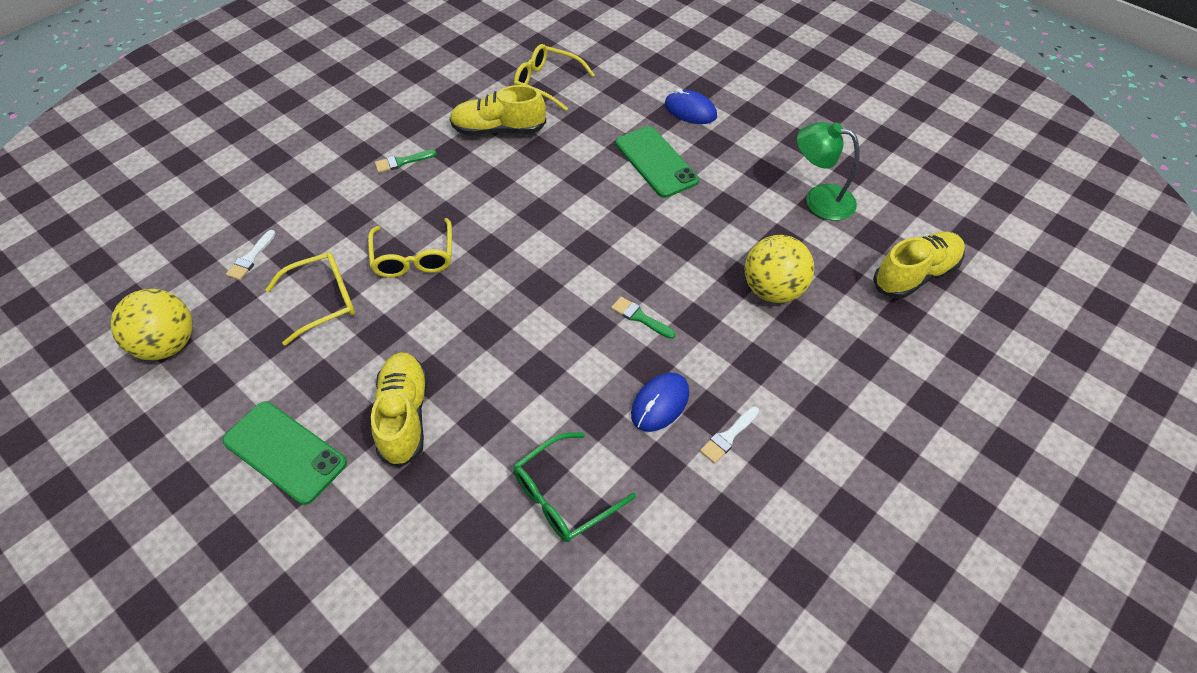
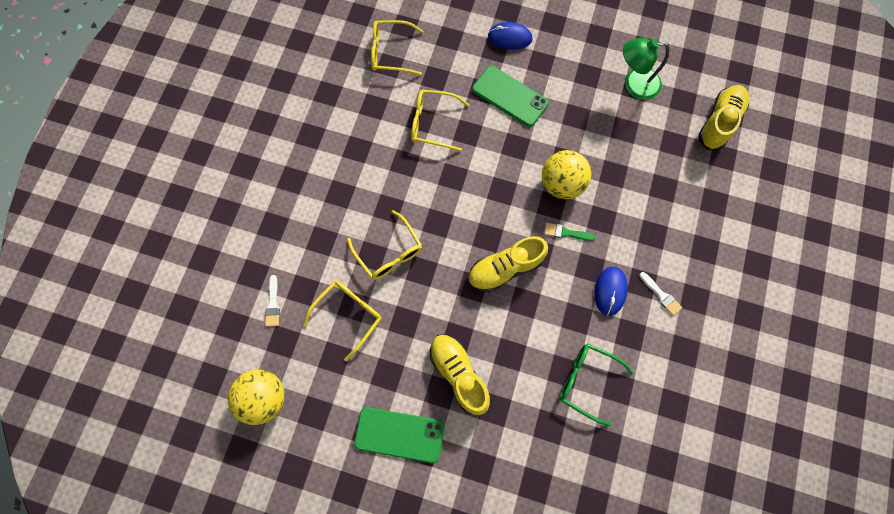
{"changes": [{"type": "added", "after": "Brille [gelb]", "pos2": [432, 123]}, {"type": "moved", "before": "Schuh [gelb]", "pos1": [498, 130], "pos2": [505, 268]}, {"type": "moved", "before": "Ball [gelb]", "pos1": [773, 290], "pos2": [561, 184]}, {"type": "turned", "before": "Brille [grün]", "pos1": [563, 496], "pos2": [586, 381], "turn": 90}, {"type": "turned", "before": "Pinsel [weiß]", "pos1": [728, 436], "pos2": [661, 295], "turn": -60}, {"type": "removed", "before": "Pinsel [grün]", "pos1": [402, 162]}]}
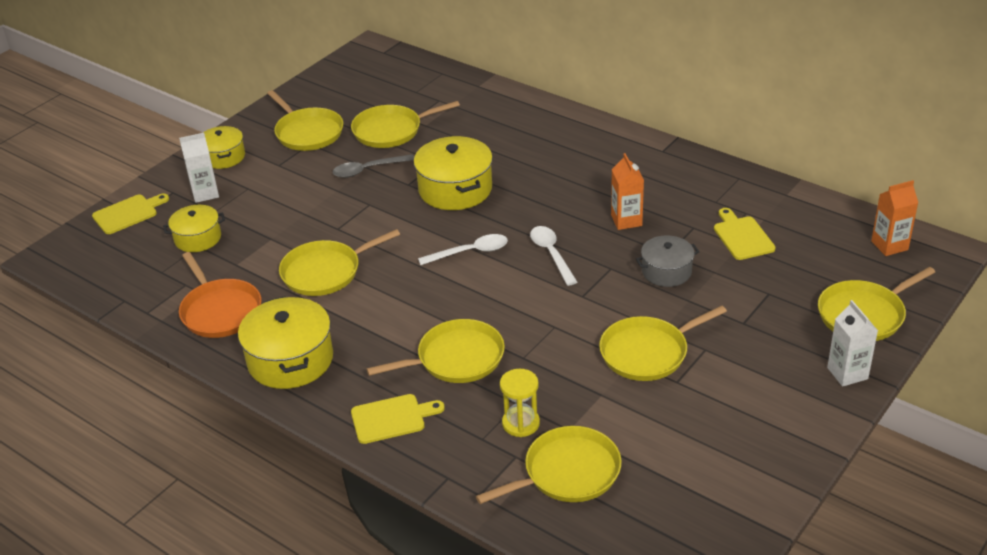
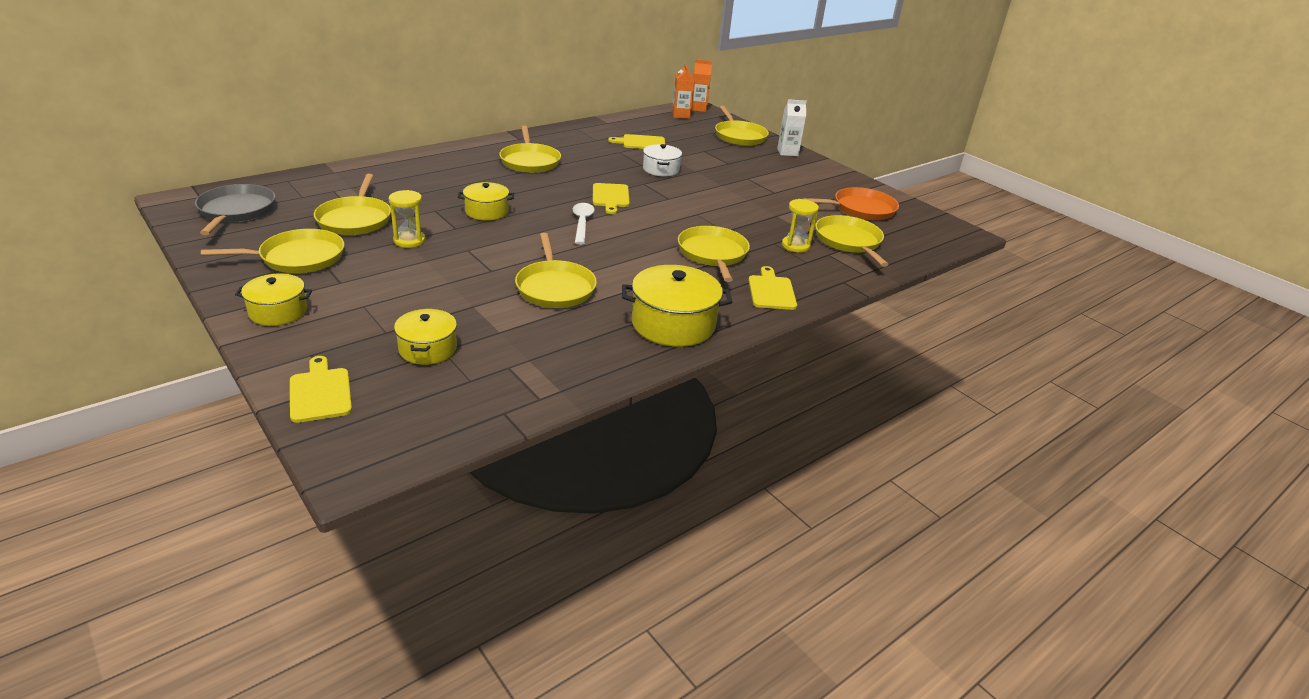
{"changes": [{"type": "added", "after": "Pfanne [grau]", "pos2": [236, 211]}, {"type": "replaced", "before": "Löffel [grau]", "after": "Sanduhr [gelb]", "pos1": [368, 170], "pos2": [409, 241]}, {"type": "resized", "before": "Kochtopf [gelb]", "pos1": [455, 189], "pos2": [486, 211], "scale": 0.61}, {"type": "moved", "before": "Pfanne [gelb]", "pos1": [648, 352], "pos2": [530, 161]}, {"type": "replaced", "before": "Löffel [weiß]", "after": "Schneidebrett [gelb]", "pos1": [551, 254], "pos2": [610, 197]}, {"type": "recoloured", "before": "Kochtopf [grau]", "after": "Kochtopf [weiß]", "pos1": [666, 271], "pos2": [661, 169]}, {"type": "moved", "before": "Getränkekarton [orange]", "pos1": [626, 220], "pos2": [698, 108]}, {"type": "moved", "before": "Pfanne [orange]", "pos1": [220, 311], "pos2": [860, 209]}, {"type": "removed", "before": "Getränkekarton [weiß]", "pos1": [205, 193]}]}
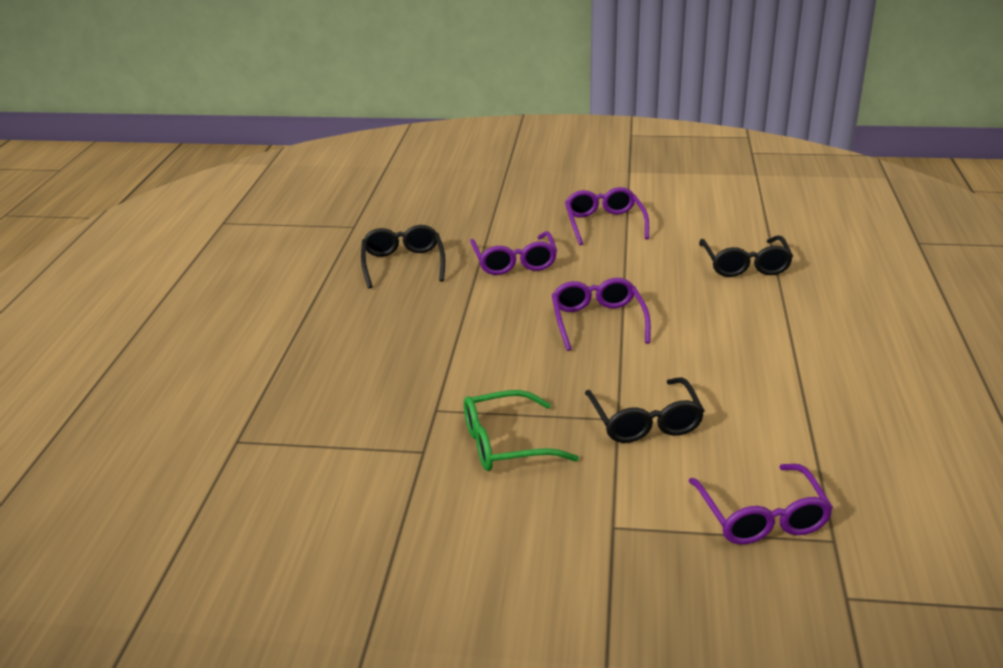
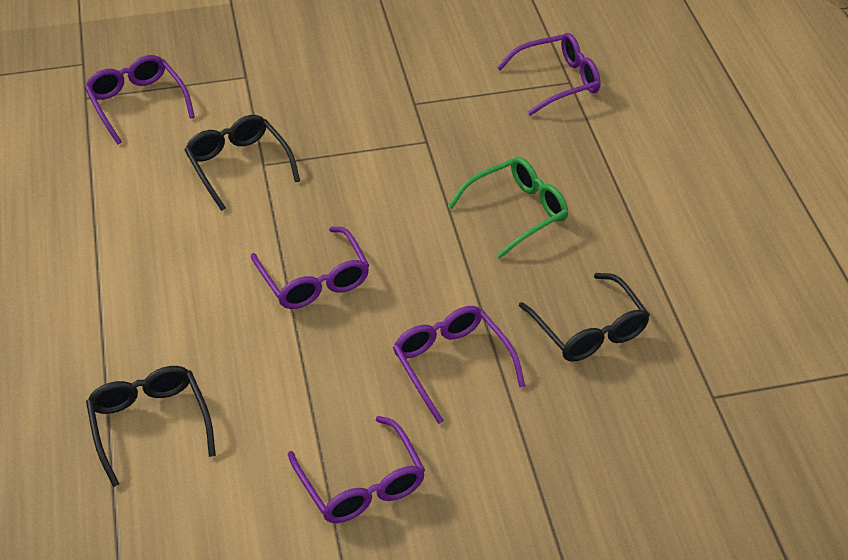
{"changes": [{"type": "moved", "before": "Brille [grün]", "pos1": [504, 444], "pos2": [518, 212]}, {"type": "added", "after": "Brille [lila]", "pos2": [558, 81]}]}
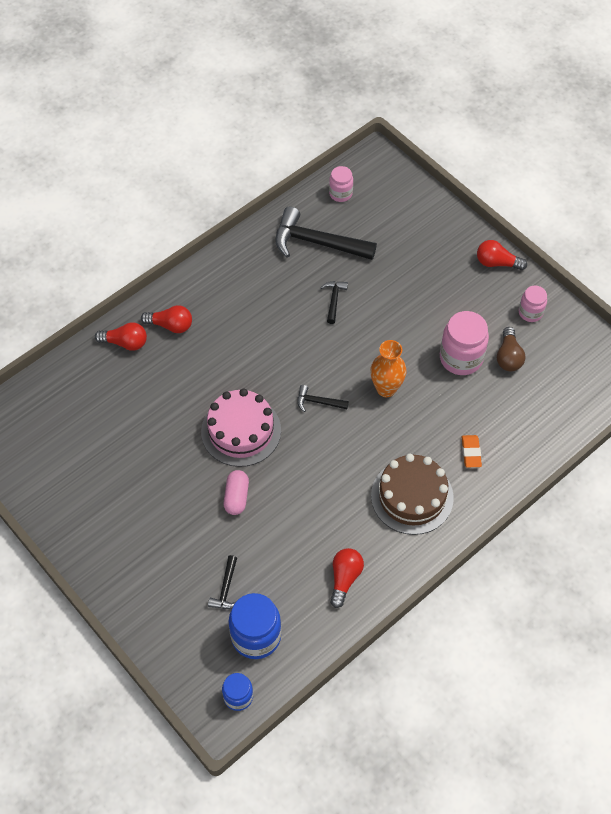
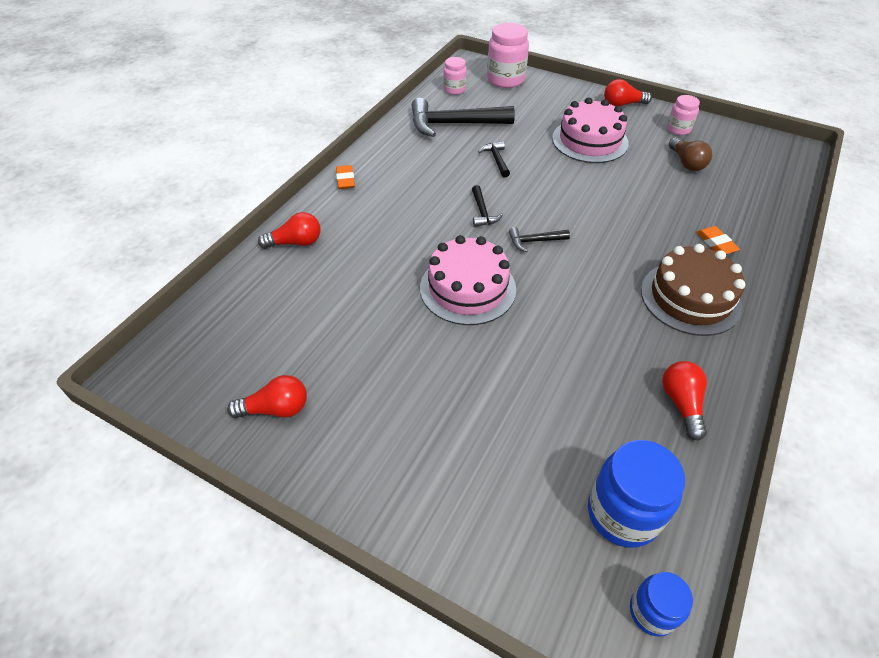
{"changes": [{"type": "moved", "before": "Glühbirne [rot]", "pos1": [170, 325], "pos2": [276, 409]}, {"type": "added", "after": "Radiergummi [orange]", "pos2": [345, 180]}, {"type": "moved", "before": "Hammer [schwarz]", "pos1": [226, 589], "pos2": [482, 212]}, {"type": "moved", "before": "Einmachglas [rosa]", "pos1": [461, 358], "pos2": [505, 80]}, {"type": "added", "after": "Kuchen [rosa]", "pos2": [590, 140]}, {"type": "removed", "before": "Kapsel [rosa]", "pos1": [236, 497]}, {"type": "removed", "before": "Vase [orange]", "pos1": [386, 389]}]}
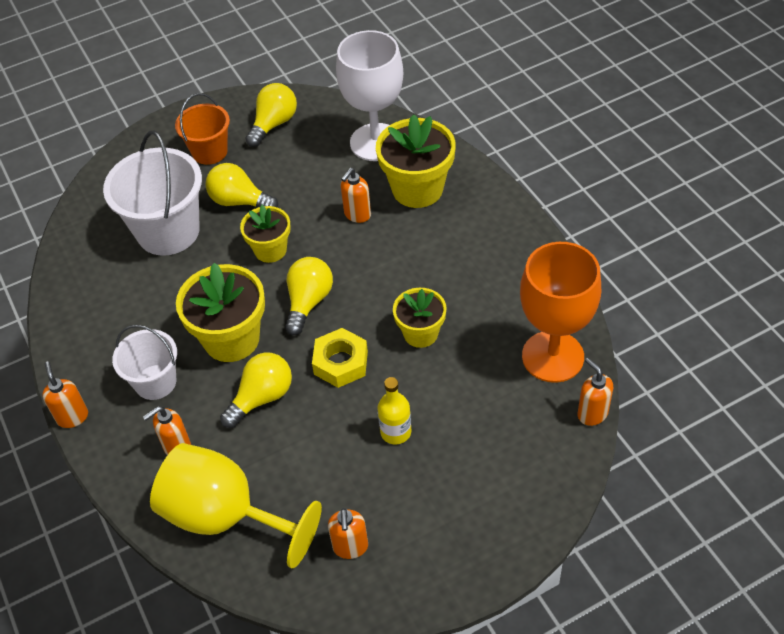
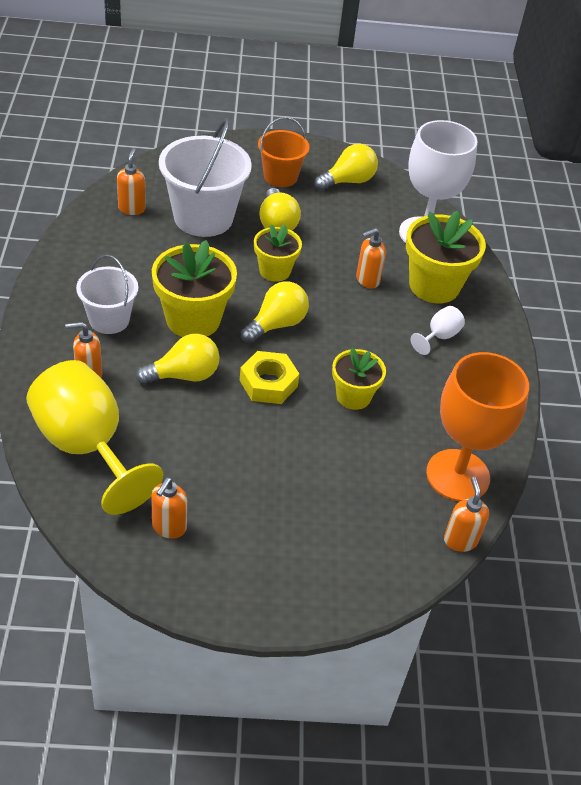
{"changes": [{"type": "moved", "before": "Seifenspender [orange]", "pos1": [72, 417], "pos2": [132, 208]}, {"type": "turned", "before": "Glühbirne [gelb]", "pos1": [239, 201], "pos2": [277, 223], "turn": -150}, {"type": "added", "after": "Kelch [weiß]", "pos2": [439, 336]}, {"type": "removed", "before": "Flasche [gelb]", "pos1": [396, 432]}]}
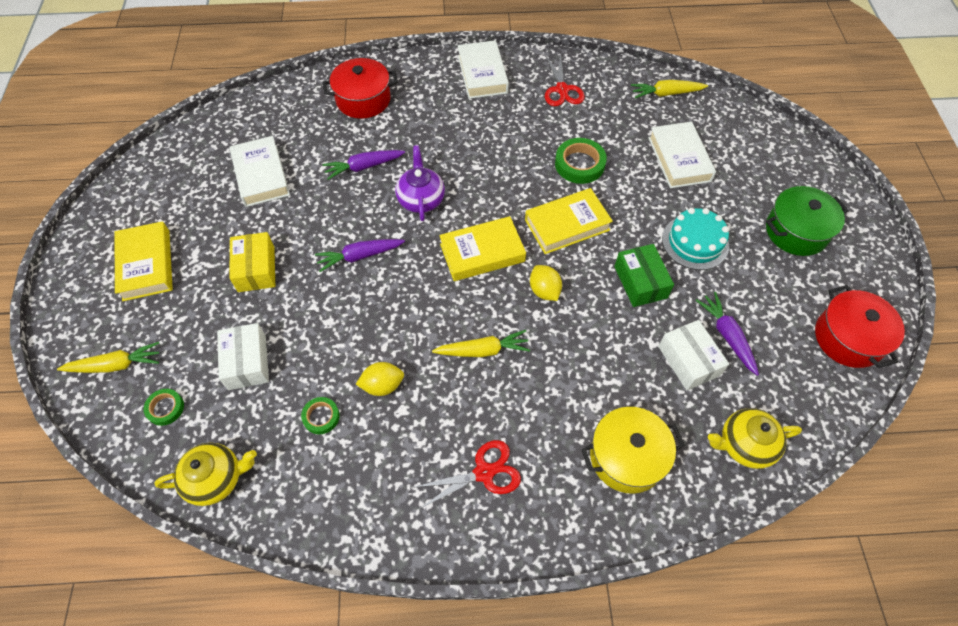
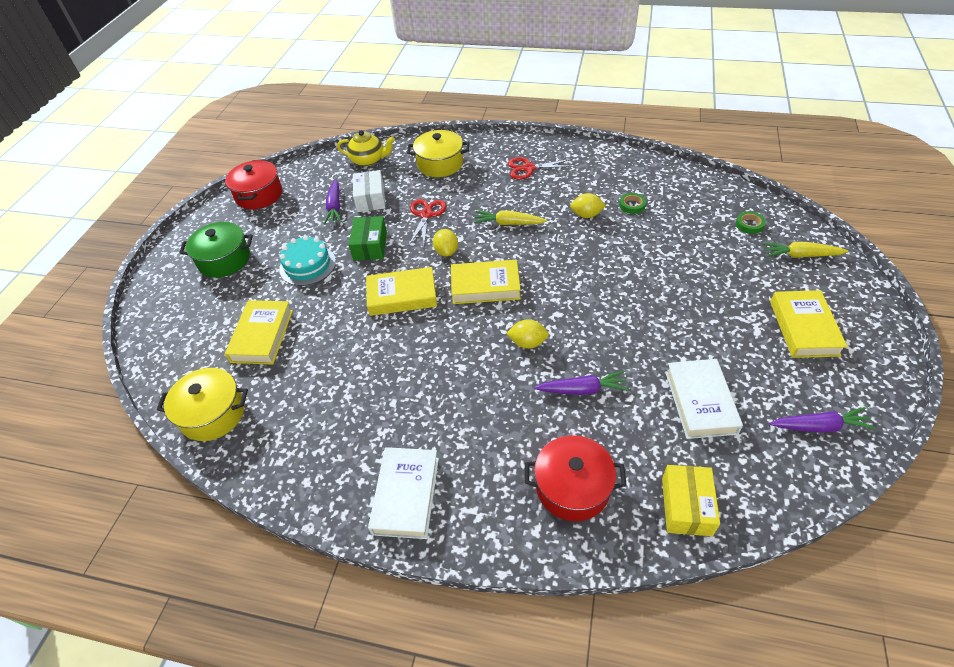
{"changes": [{"type": "replaced", "before": "Karotte [gelb]", "after": "Kochtopf [gelb]", "pos1": [666, 94], "pos2": [213, 414]}, {"type": "recoloured", "before": "Buch [weiß]", "after": "Buch [gelb]", "pos1": [679, 159], "pos2": [262, 336]}, {"type": "moved", "before": "Schere [rot]", "pos1": [562, 89], "pos2": [426, 215]}, {"type": "replaced", "before": "Teekanne [lila]", "after": "Zitrone [gelb]", "pos1": [421, 199], "pos2": [527, 343]}, {"type": "moved", "before": "Schachtel [gelb]", "pos1": [256, 269], "pos2": [686, 506]}, {"type": "moved", "before": "Karotte [lila]", "pos1": [359, 256], "pos2": [819, 426]}, {"type": "removed", "before": "Teekanne [gelb]", "pos1": [216, 479]}, {"type": "removed", "before": "Schachtel [weiß]", "pos1": [247, 362]}, {"type": "removed", "before": "Klebeband [grün]", "pos1": [579, 164]}]}
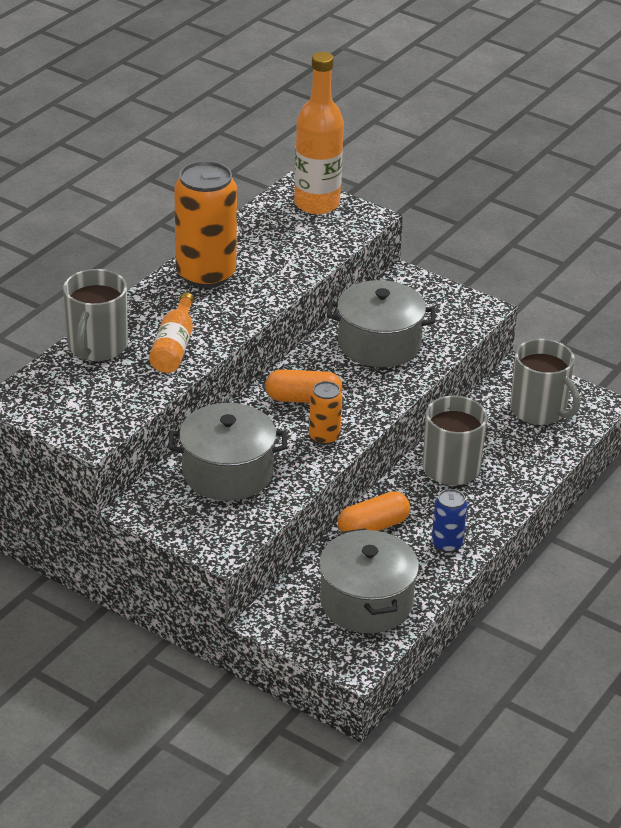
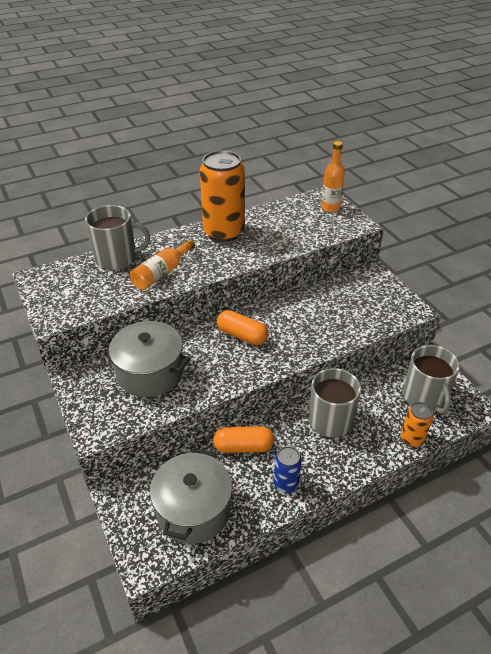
{"changes": [{"type": "turned", "before": "Tasse [grau]", "pos1": [97, 346], "pos2": [117, 258], "turn": -135}, {"type": "resized", "before": "Flasche [orange]", "pos1": [317, 204], "pos2": [330, 208], "scale": 0.61}, {"type": "moved", "before": "Dose [orange]", "pos1": [324, 437], "pos2": [412, 439]}, {"type": "removed", "before": "Kochtopf [grau]", "pos1": [379, 344]}]}
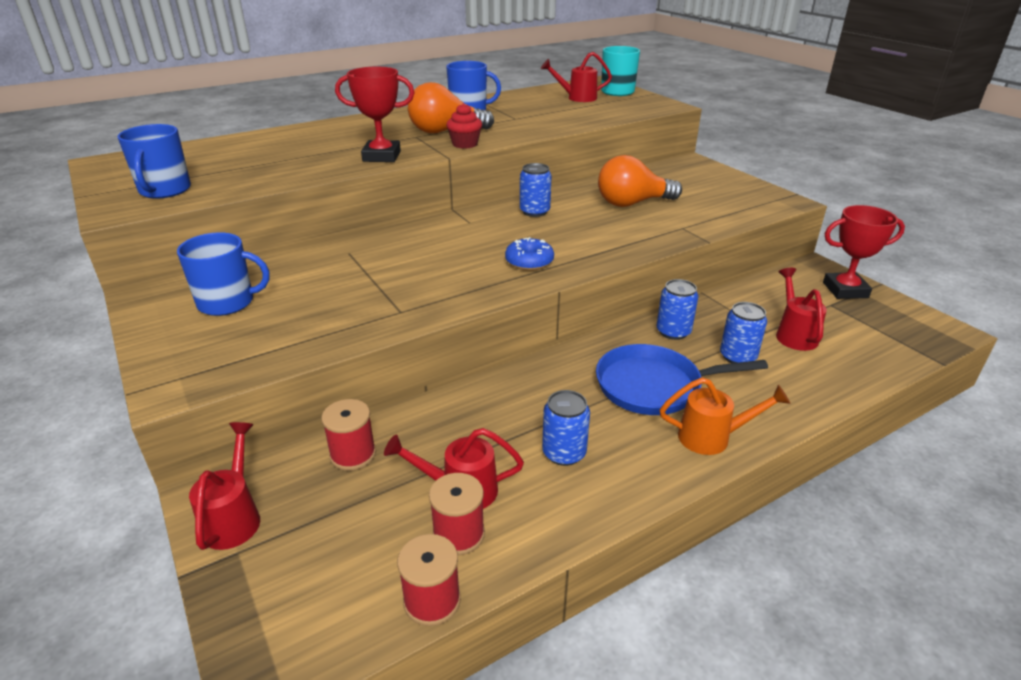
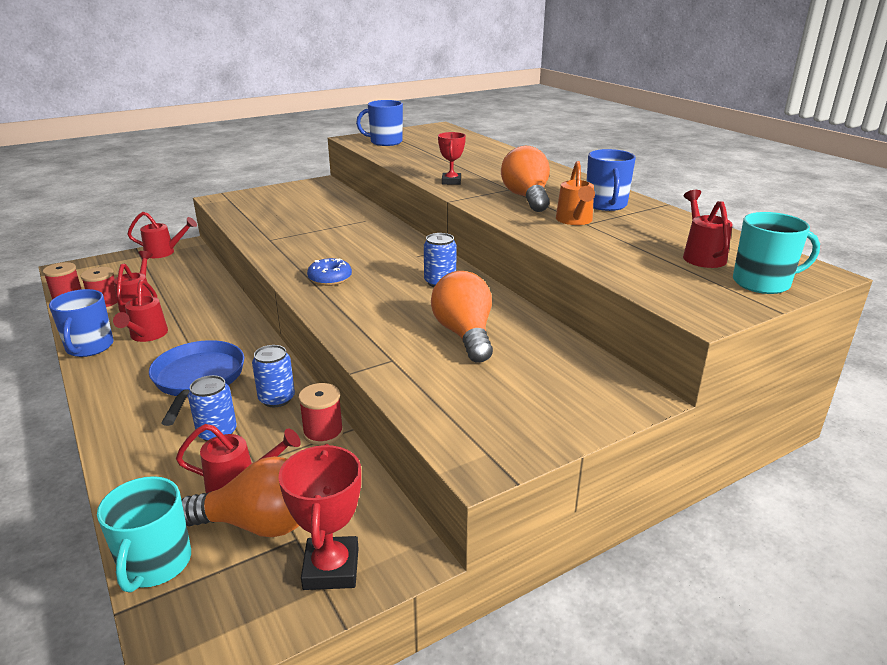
{"changes": [{"type": "moved", "before": "Tasse [blau]", "pos1": [227, 302], "pos2": [89, 347]}, {"type": "added", "after": "Tasse [türkis]", "pos2": [155, 564]}, {"type": "replaced", "before": "Dose [blau]", "after": "Gießkanne [rot]", "pos1": [564, 453], "pos2": [146, 336]}, {"type": "added", "after": "Glühbirne [orange]", "pos2": [259, 524]}, {"type": "moved", "before": "Garnrolle [rot]", "pos1": [353, 454], "pos2": [323, 433]}, {"type": "resized", "before": "Pokal [rot]", "pos1": [381, 156], "pos2": [451, 182], "scale": 0.66}, {"type": "moved", "before": "Gießkanne [orange]", "pos1": [713, 437], "pos2": [575, 221]}, {"type": "removed", "before": "Muffin [rot]", "pos1": [465, 144]}]}
